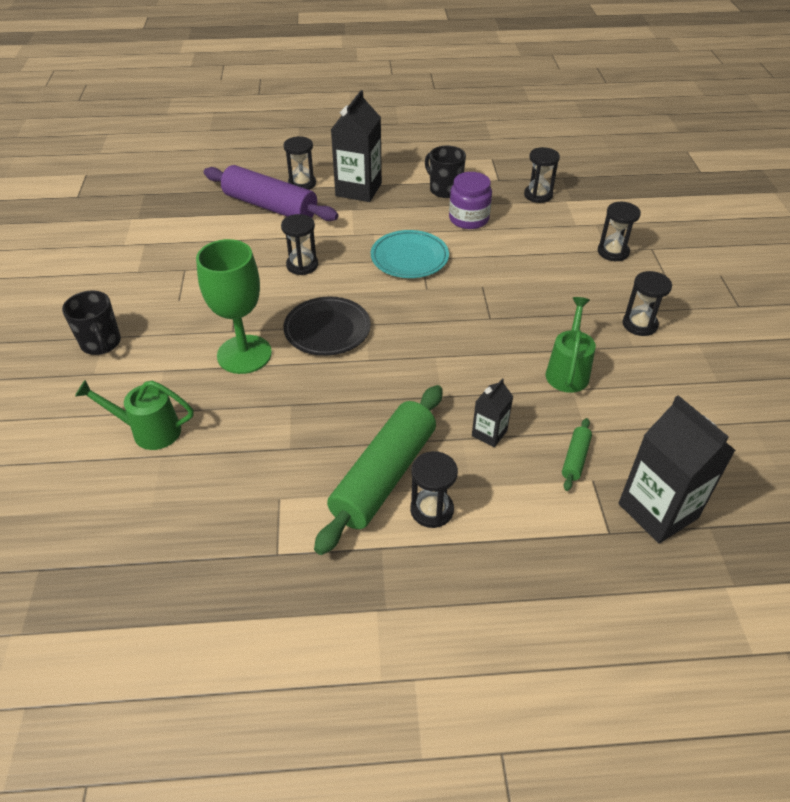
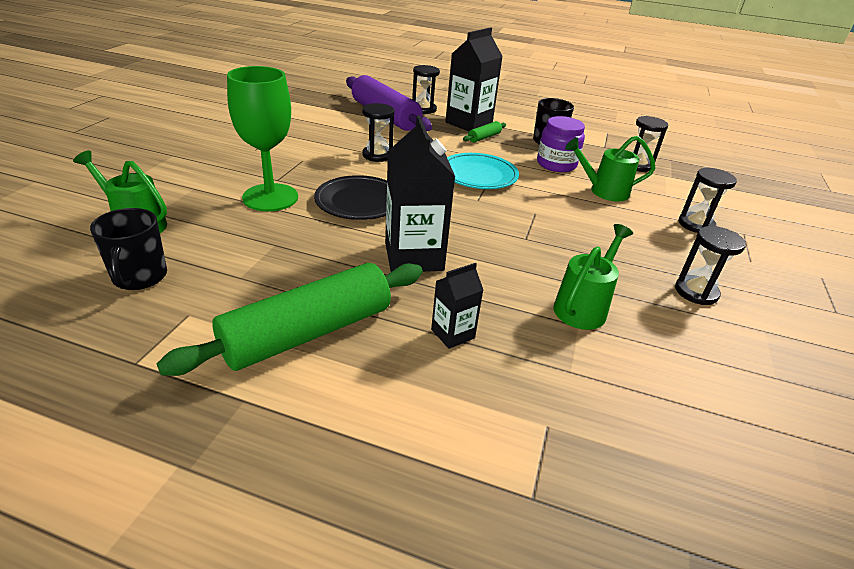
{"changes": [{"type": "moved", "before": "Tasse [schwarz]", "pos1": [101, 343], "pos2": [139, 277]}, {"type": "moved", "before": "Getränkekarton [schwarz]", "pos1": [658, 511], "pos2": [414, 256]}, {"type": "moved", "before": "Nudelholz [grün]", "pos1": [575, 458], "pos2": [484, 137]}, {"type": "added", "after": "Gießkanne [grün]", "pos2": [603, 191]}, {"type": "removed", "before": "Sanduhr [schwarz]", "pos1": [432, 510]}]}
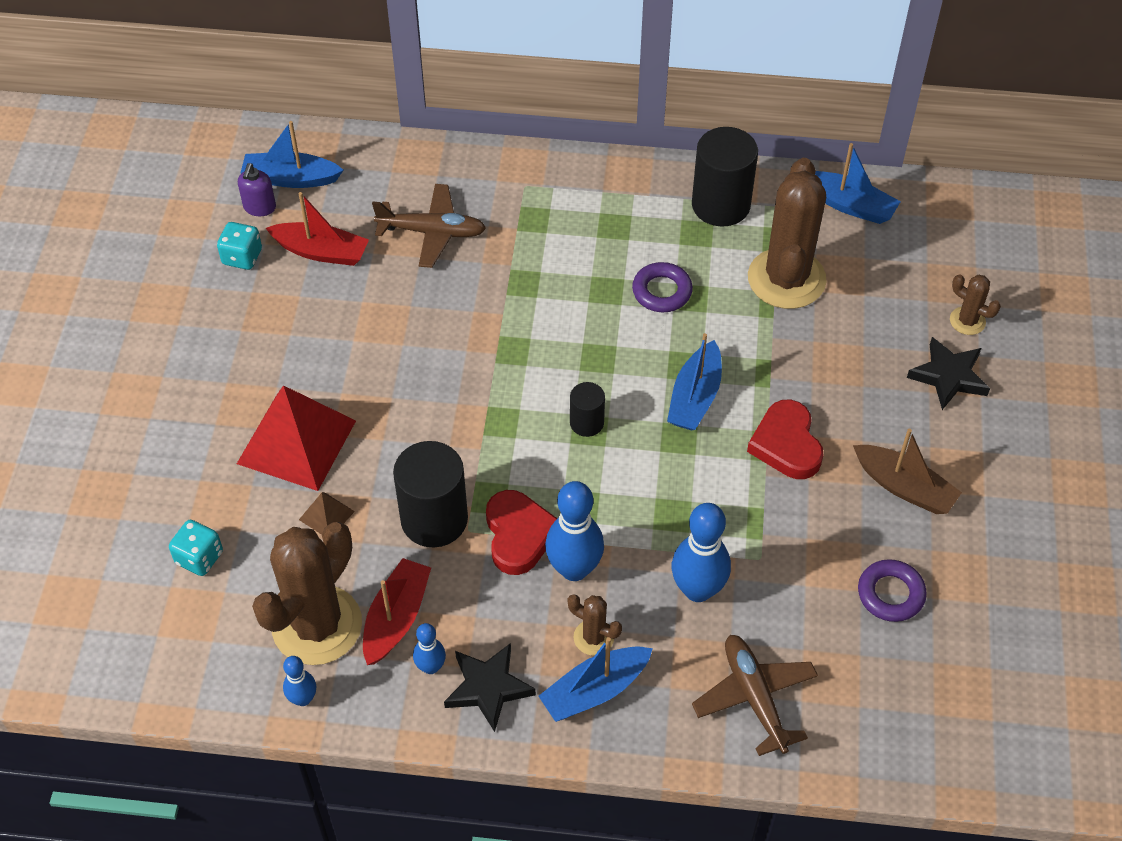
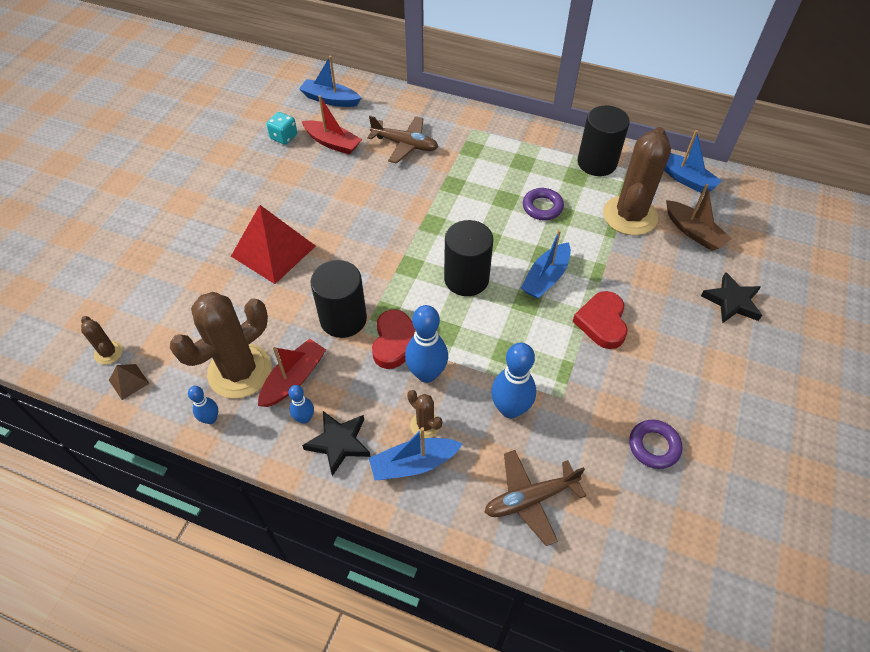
{"changes": [{"type": "moved", "before": "Kaktus [braun]", "pos1": [967, 321], "pos2": [108, 353]}, {"type": "moved", "before": "Pyramide [braun]", "pos1": [326, 515], "pos2": [129, 381]}, {"type": "resized", "before": "Vollzylinder [schwarz]", "pos1": [586, 423], "pos2": [466, 279], "scale": 1.89}, {"type": "turned", "before": "Flugzeug [braun]", "pos1": [754, 697], "pos2": [530, 499], "turn": -105}, {"type": "moved", "before": "Boot [braun]", "pos1": [904, 487], "pos2": [693, 232]}, {"type": "removed", "before": "Spielwürfel [türkis]", "pos1": [199, 557]}, {"type": "removed", "before": "Seifenspender [lila]", "pos1": [259, 207]}]}
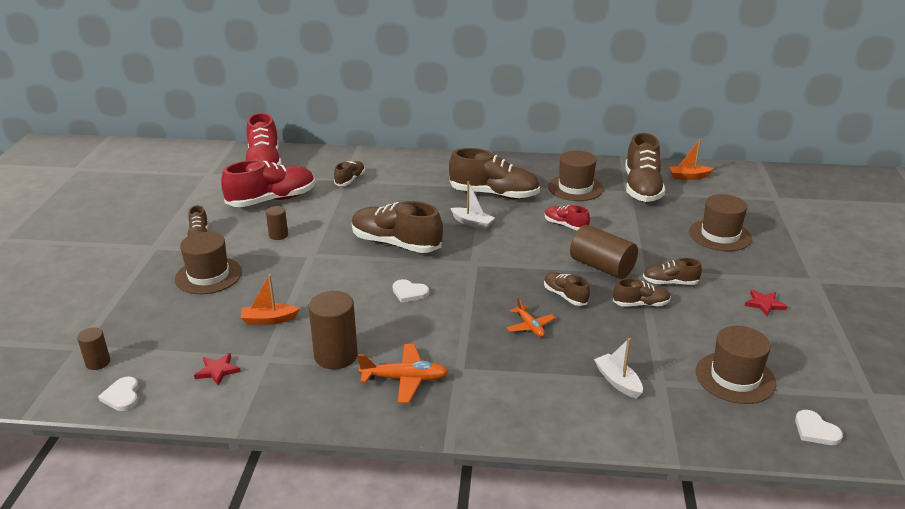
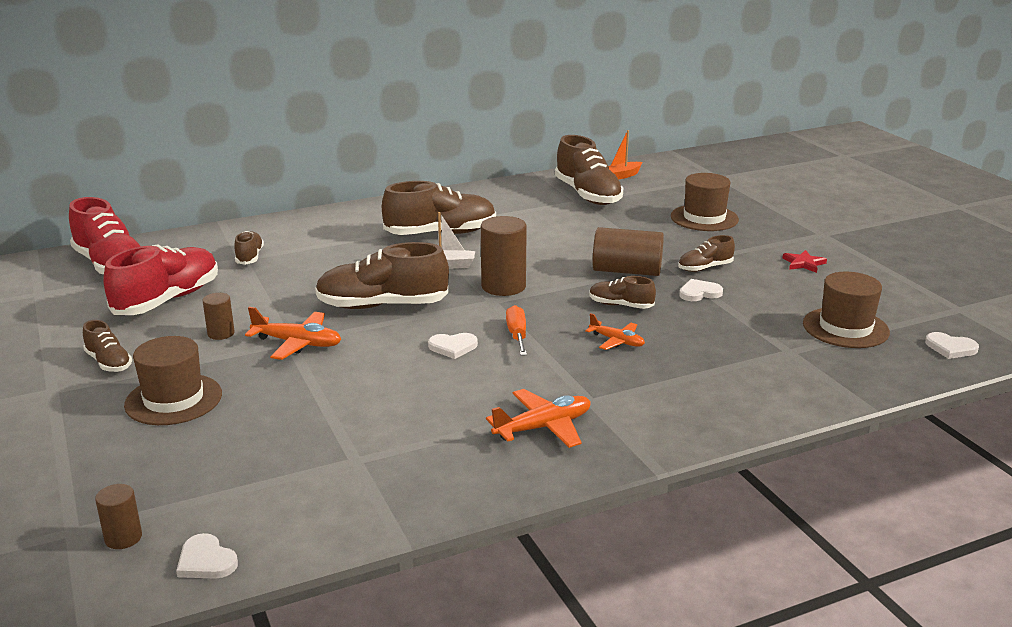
{"changes": [{"type": "added", "after": "Flugzeug [orange]", "pos2": [297, 343]}, {"type": "moved", "before": "Vollzylinder [braun]", "pos1": [336, 356], "pos2": [503, 286]}, {"type": "added", "after": "Schraubenzieher [orange]", "pos2": [517, 335]}, {"type": "replaced", "before": "Schuh [braun]", "after": "Herz [weiß]", "pos1": [641, 304], "pos2": [699, 293]}, {"type": "removed", "before": "Stern [rot]", "pos1": [217, 371]}, {"type": "removed", "before": "Boot [orange]", "pos1": [269, 320]}, {"type": "removed", "before": "Schuh [rot]", "pos1": [565, 225]}, {"type": "removed", "before": "Hut [braun]", "pos1": [575, 188]}, {"type": "removed", "before": "Boot [weiß]", "pos1": [618, 382]}]}
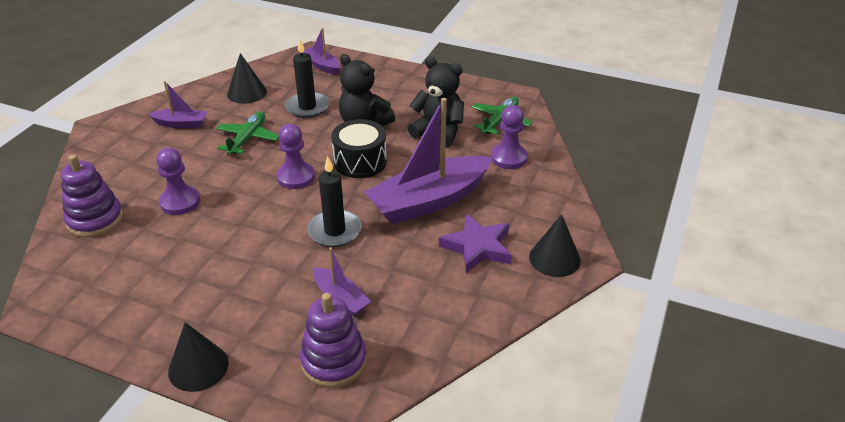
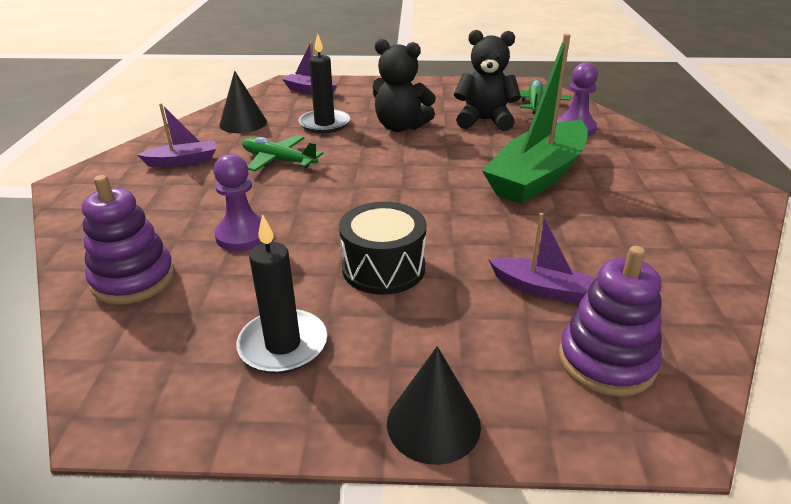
{"changes": [{"type": "moved", "before": "Kerze [schwarz]", "pos1": [335, 231], "pos2": [283, 345]}, {"type": "turned", "before": "Flugzeug [grün]", "pos1": [247, 138], "pos2": [279, 161], "turn": -60}, {"type": "moved", "before": "Trommel [schwarz]", "pos1": [360, 162], "pos2": [383, 268]}, {"type": "recoloured", "before": "Boot [lila]", "after": "Boot [grün]", "pos1": [429, 201], "pos2": [538, 176]}, {"type": "removed", "before": "Bauer [lila]", "pos1": [296, 177]}, {"type": "removed", "before": "Stern [lila]", "pos1": [477, 247]}, {"type": "removed", "before": "Kegel [schwarz]", "pos1": [554, 258]}]}
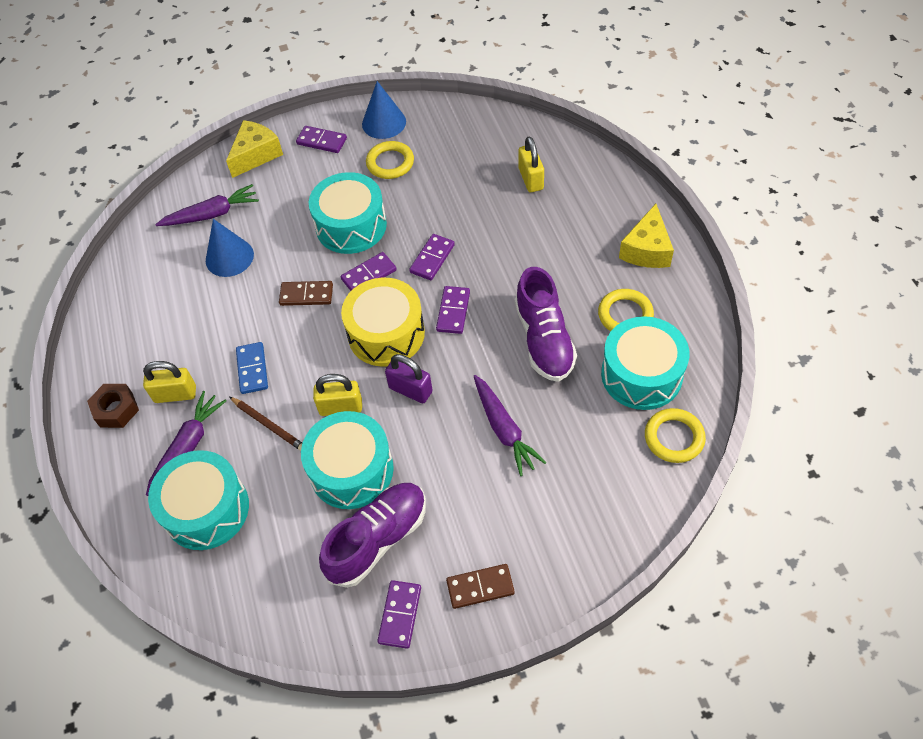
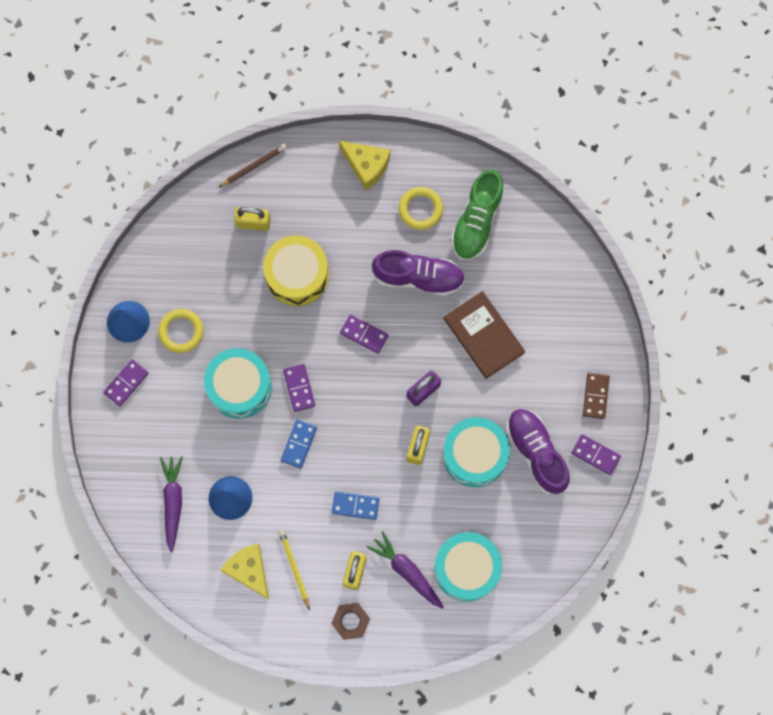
{"changes": [{"type": "moved", "before": "Bleistift [braun]", "pos1": [269, 425], "pos2": [254, 166]}, {"type": "moved", "before": "Käse [gelb]", "pos1": [256, 155], "pos2": [249, 570]}, {"type": "moved", "before": "Trommel [gelb]", "pos1": [386, 333], "pos2": [297, 275]}, {"type": "added", "after": "Bleistift [gelb]", "pos2": [294, 568]}, {"type": "recoloured", "before": "Dominostein [braun]", "after": "Dominostein [blau]", "pos1": [306, 295], "pos2": [298, 444]}, {"type": "replaced", "before": "Karotte [lila]", "after": "Buch [braun]", "pos1": [504, 429], "pos2": [483, 336]}, {"type": "replaced", "before": "Trommel [türkis]", "after": "Schuh [grün]", "pos1": [641, 374], "pos2": [477, 221]}, {"type": "removed", "before": "Dominostein [lila]", "pos1": [432, 258]}, {"type": "removed", "before": "Ring [gelb]", "pos1": [674, 438]}]}
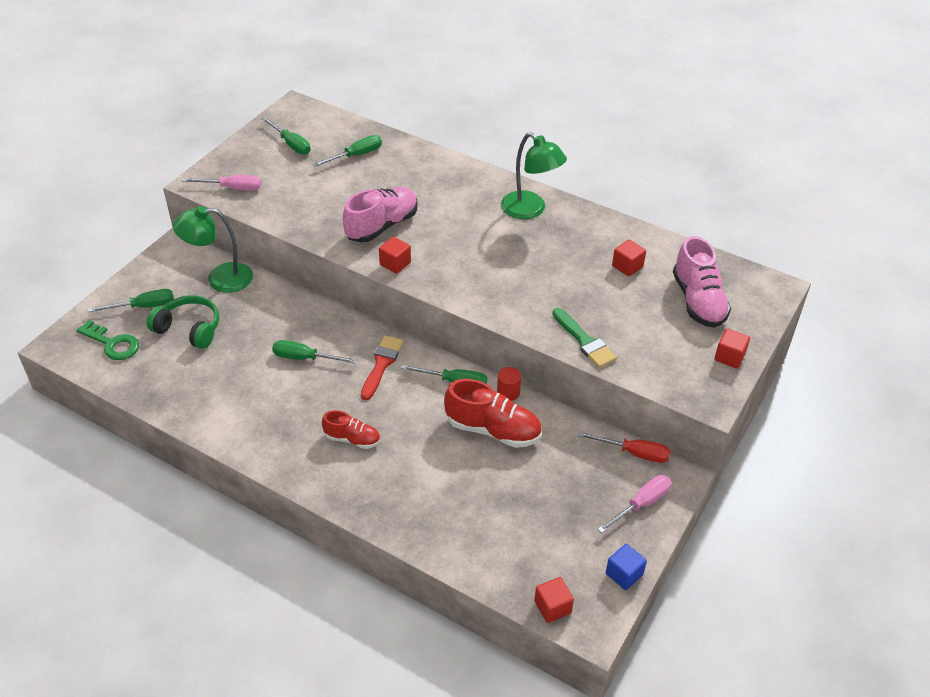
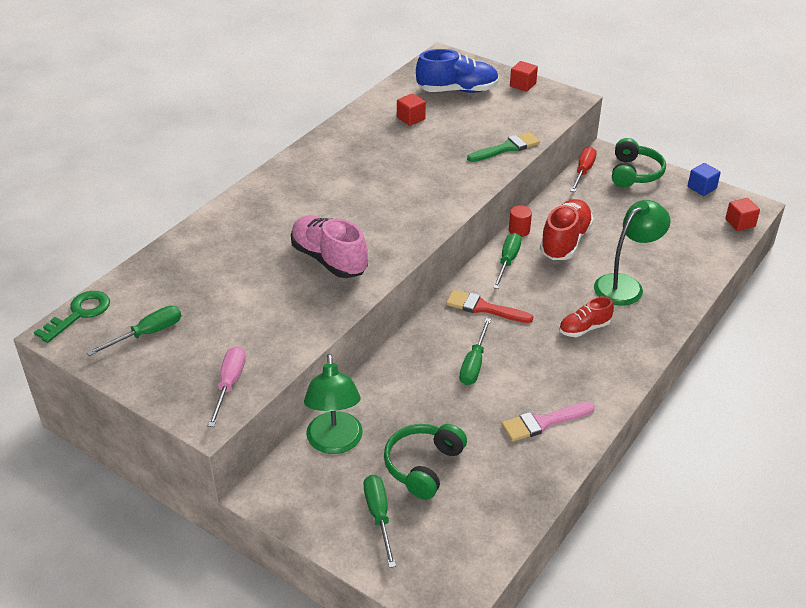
{"changes": [{"type": "moved", "before": "Schlüssel [grün]", "pos1": [112, 344], "pos2": [79, 314]}, {"type": "recoloured", "before": "Schuh [rosa]", "after": "Schuh [blau]", "pos1": [698, 301], "pos2": [457, 90]}, {"type": "added", "after": "Pinsel [rosa]", "pos2": [543, 422]}, {"type": "turned", "before": "Schuh [rot]", "pos1": [352, 439], "pos2": [584, 328], "turn": -135}, {"type": "moved", "before": "Lampe [grün]", "pos1": [530, 210], "pos2": [625, 285]}, {"type": "replaced", "before": "Schraubenzieher [rosa]", "after": "Kopfhörer [grün]", "pos1": [641, 504], "pos2": [634, 173]}, {"type": "removed", "before": "Schraubenzieher [grün]", "pos1": [356, 155]}, {"type": "removed", "before": "Kubus [rot]", "pos1": [395, 263]}]}
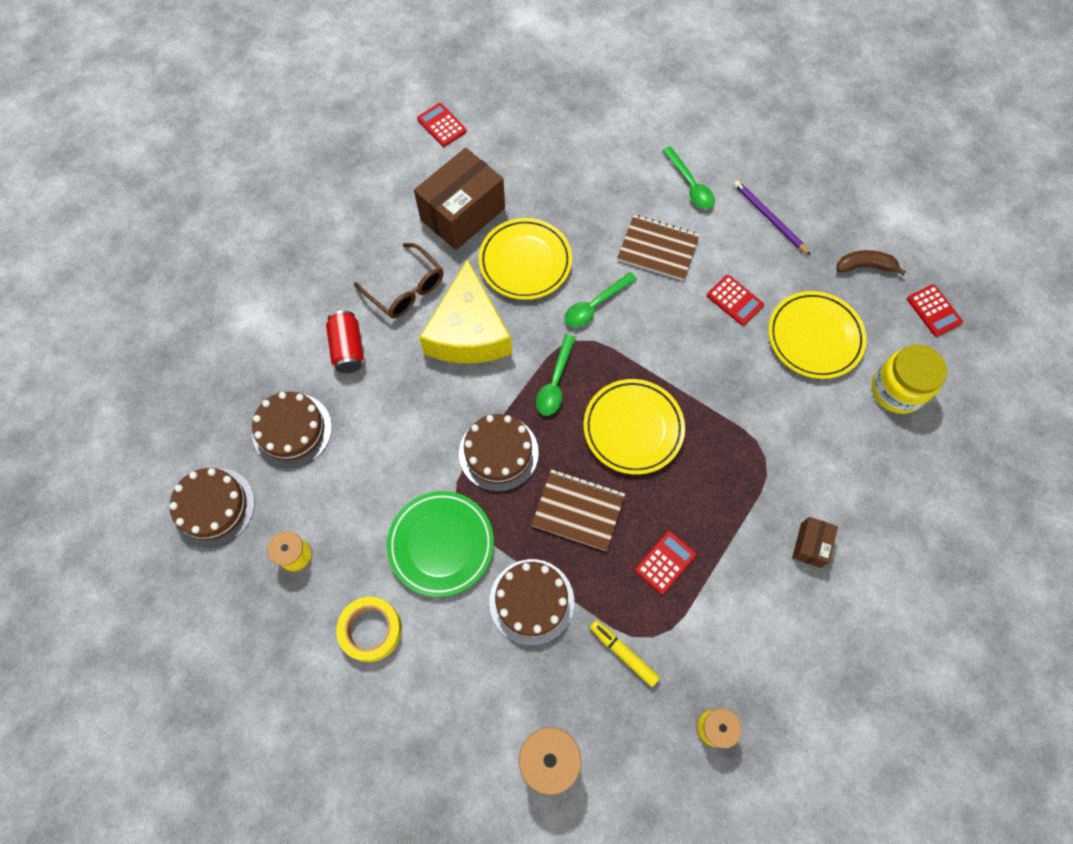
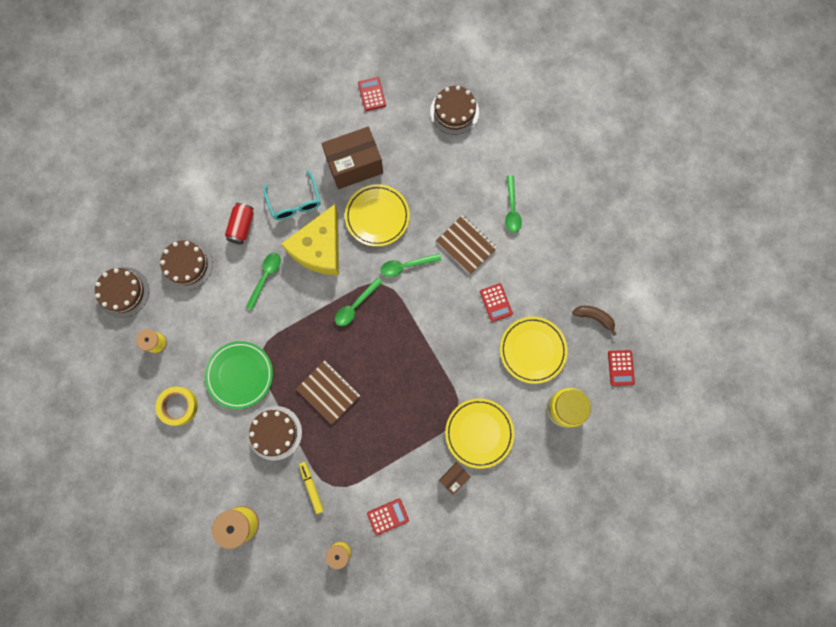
{"changes": [{"type": "added", "after": "Löffel [grün]", "pos2": [265, 277]}, {"type": "recoloured", "before": "Brille [braun]", "after": "Brille [türkis]", "pos1": [406, 289], "pos2": [295, 202]}, {"type": "moved", "before": "Taschenrechner [rot]", "pos1": [665, 562], "pos2": [388, 516]}, {"type": "moved", "before": "Kuchen [braun]", "pos1": [498, 453], "pos2": [454, 111]}, {"type": "moved", "before": "Teller [gelb]", "pos1": [633, 428], "pos2": [479, 433]}, {"type": "removed", "before": "Bleistift [lila]", "pos1": [769, 218]}]}
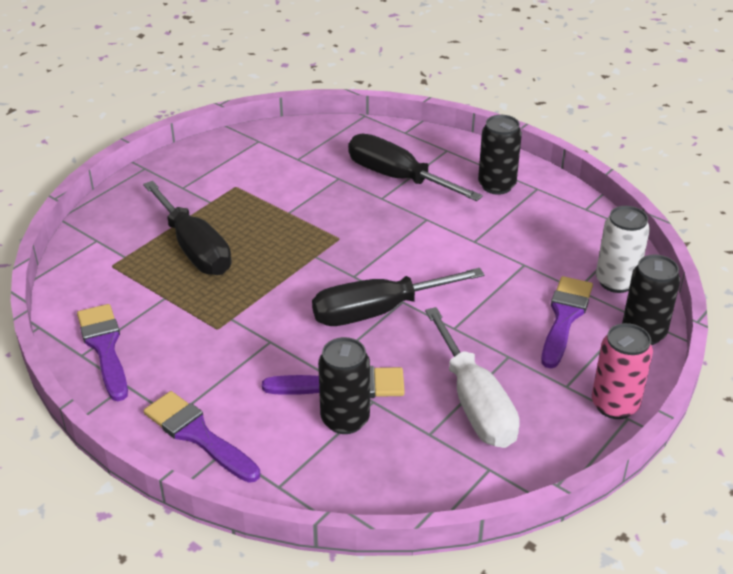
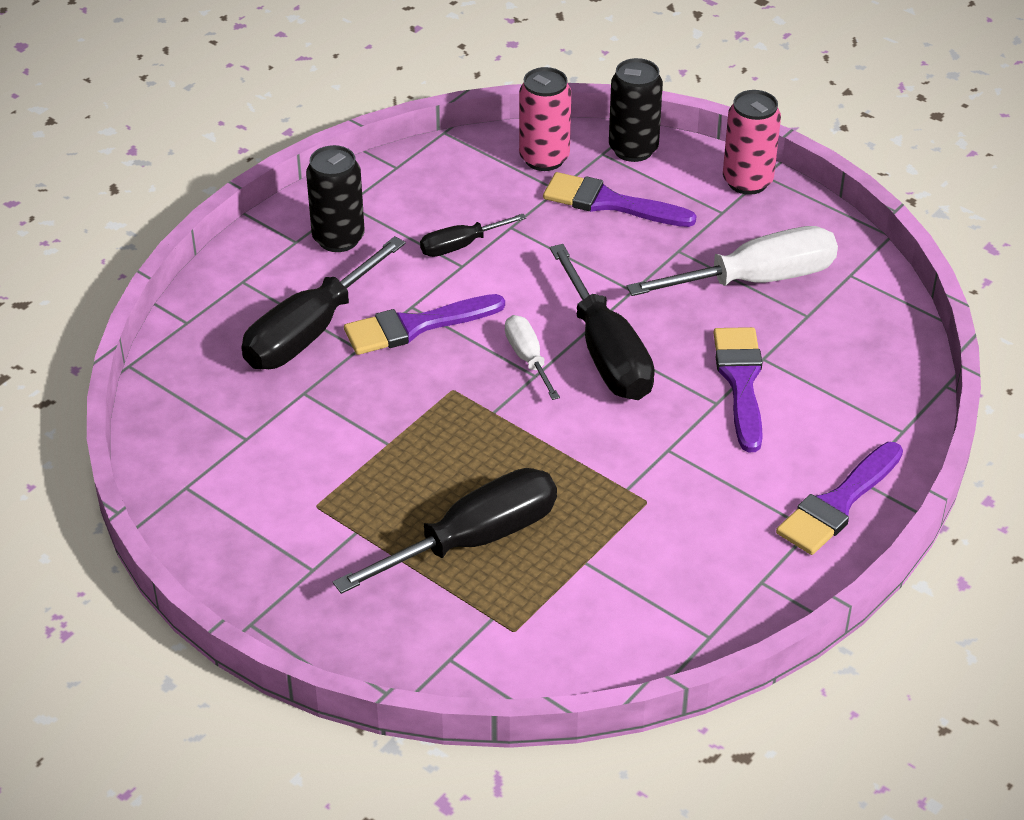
{"changes": [{"type": "moved", "before": "Pinsel [lila]", "pos1": [104, 347], "pos2": [415, 326]}, {"type": "added", "after": "Schraubenzieher [schwarz]", "pos2": [460, 246]}, {"type": "added", "after": "Schraubenzieher [weiß]", "pos2": [528, 358]}, {"type": "recoloured", "before": "Dose [weiß]", "after": "Dose [rosa]", "pos1": [616, 282], "pos2": [544, 158]}, {"type": "removed", "before": "Dose [schwarz]", "pos1": [345, 419]}]}
